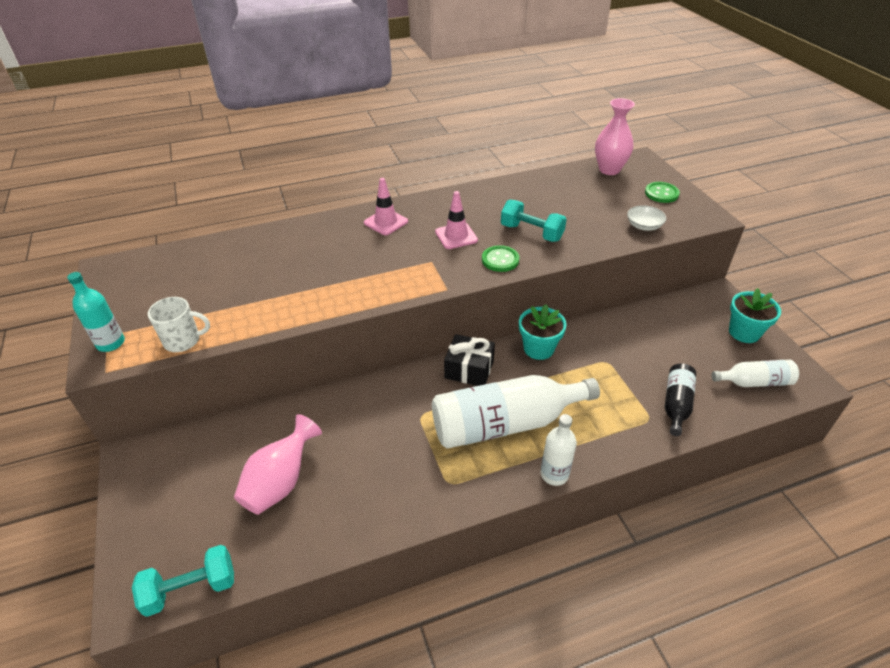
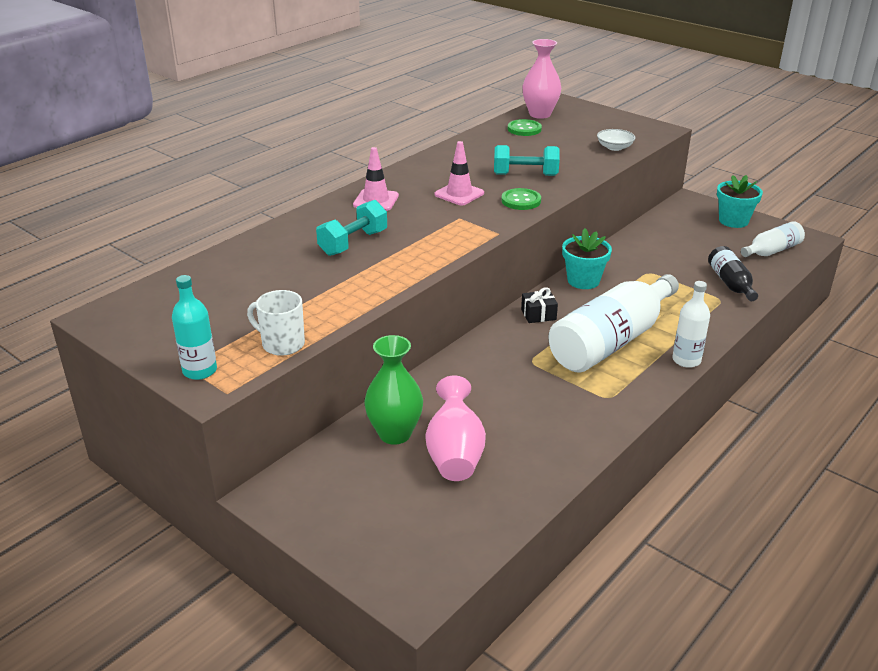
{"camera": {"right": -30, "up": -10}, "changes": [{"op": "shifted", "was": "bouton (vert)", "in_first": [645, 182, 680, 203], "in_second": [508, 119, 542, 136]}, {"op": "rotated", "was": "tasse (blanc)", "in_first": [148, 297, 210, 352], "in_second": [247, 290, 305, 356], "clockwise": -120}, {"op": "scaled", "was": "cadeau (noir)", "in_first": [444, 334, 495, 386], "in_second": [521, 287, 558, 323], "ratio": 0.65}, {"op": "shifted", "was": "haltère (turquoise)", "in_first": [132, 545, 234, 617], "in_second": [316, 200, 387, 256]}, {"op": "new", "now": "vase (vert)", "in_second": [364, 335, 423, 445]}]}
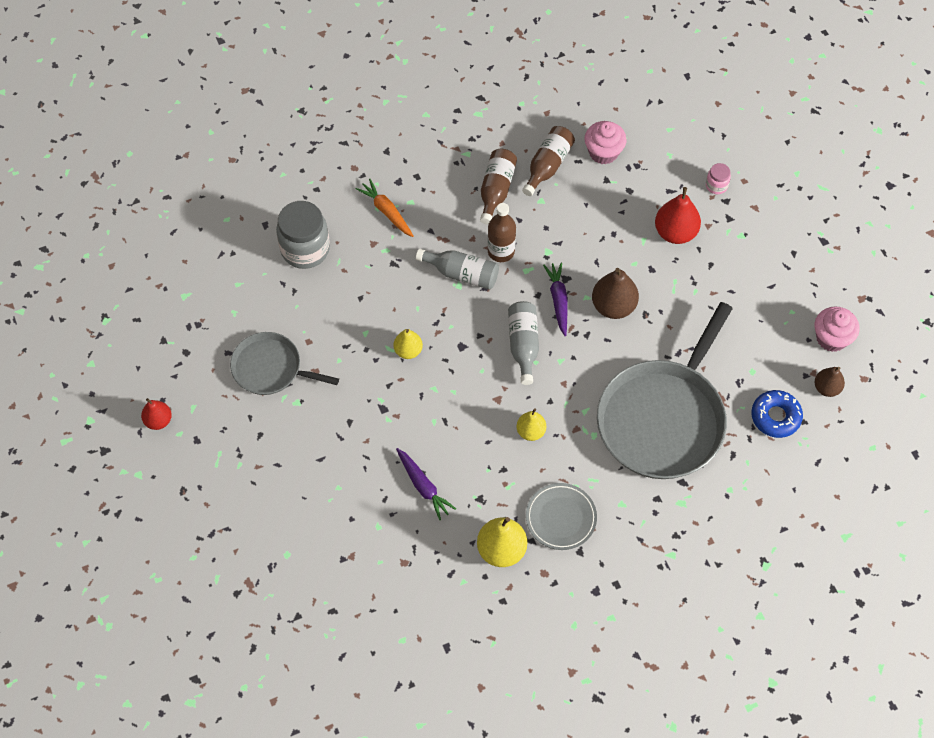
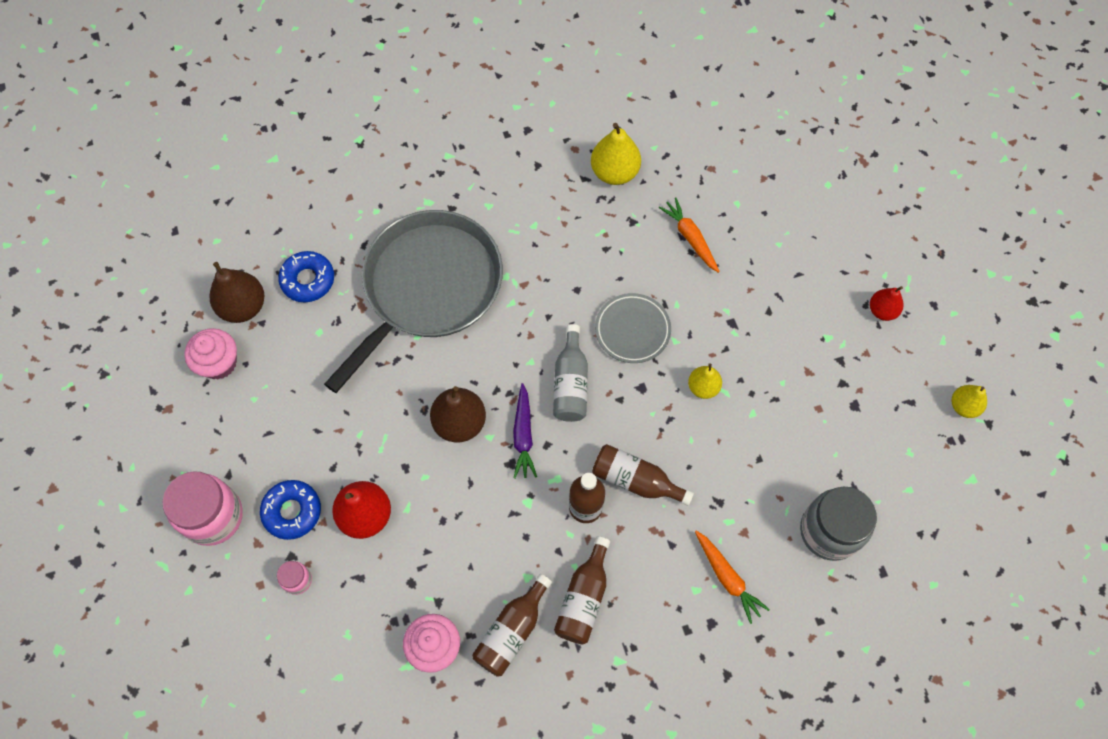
{"camera": {"right": -175, "up": 5}, "changes": [{"op": "repainted", "was": "bouteille (gris)", "now": "bouteille (marron)", "in_first": [416, 249, 499, 290], "in_second": [592, 444, 694, 506]}, {"op": "gone", "was": "poêle (gris)", "in_first": [230, 332, 339, 395]}, {"op": "scaled", "was": "poire (marron)", "in_first": [815, 367, 845, 397], "in_second": [210, 262, 264, 323], "ratio": 1.62}, {"op": "shifted", "was": "poire (rouge)", "in_first": [141, 398, 172, 430], "in_second": [870, 286, 904, 321]}, {"op": "shifted", "was": "poire (jaune)", "in_first": [516, 408, 546, 441], "in_second": [952, 385, 987, 418]}, {"op": "repainted", "was": "carotte (violet)", "now": "carotte (orange)", "in_first": [396, 448, 456, 520], "in_second": [659, 198, 720, 273]}, {"op": "shifted", "was": "assiette (gris)", "in_first": [526, 483, 597, 550], "in_second": [595, 293, 671, 363]}, {"op": "new", "now": "bocal (rose)", "in_second": [162, 471, 243, 546]}, {"op": "new", "now": "beignet (bleu)", "in_second": [260, 480, 321, 540]}]}
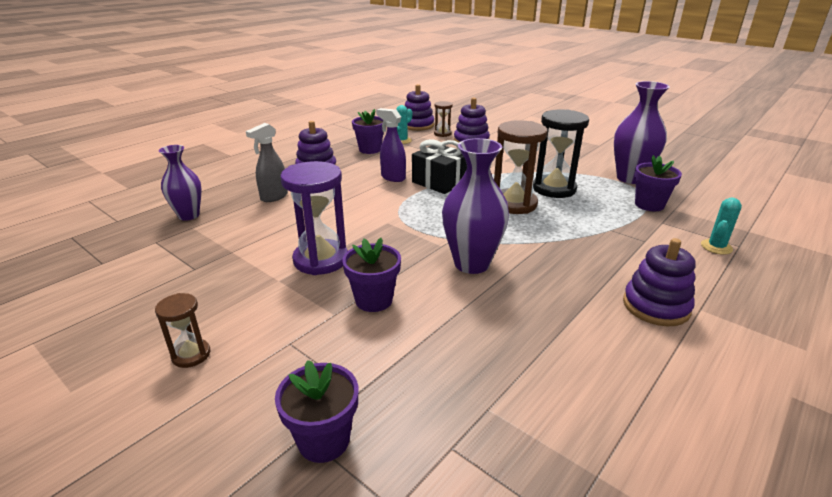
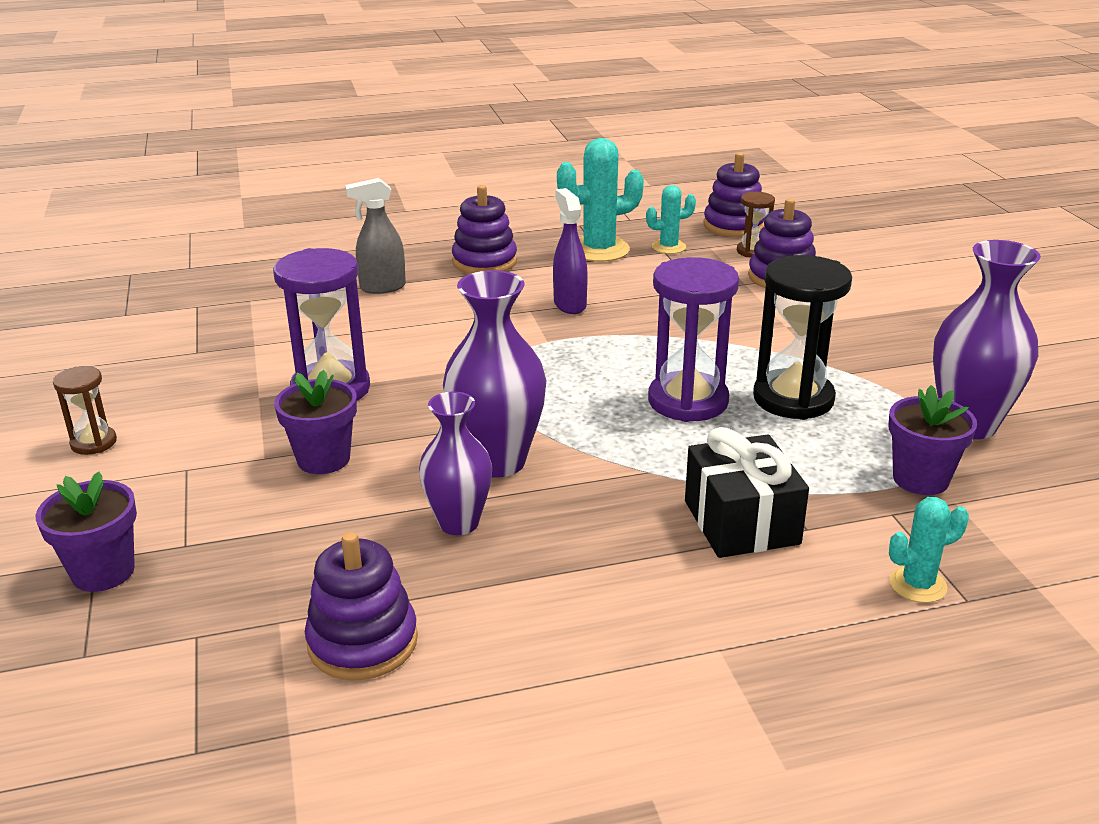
{"camera": {"right": 35, "up": 0}, "changes": [{"op": "swapped", "was": "pot de fleurs (violet)", "now": "cactus (turquoise)", "in_first": [352, 109, 386, 154], "in_second": [557, 138, 644, 262]}, {"op": "repainted", "was": "sablier (marron)", "now": "sablier (violet)", "in_first": [494, 120, 548, 214], "in_second": [648, 257, 739, 422]}, {"op": "shifted", "was": "cadeau (noir)", "in_first": [412, 139, 467, 194], "in_second": [685, 427, 809, 558]}, {"op": "shifted", "was": "vase (violet)", "in_first": [159, 145, 202, 221], "in_second": [419, 391, 492, 535]}, {"op": "shifted", "was": "jouet à empiler (violet)", "in_first": [623, 238, 696, 326], "in_second": [305, 532, 418, 680]}]}
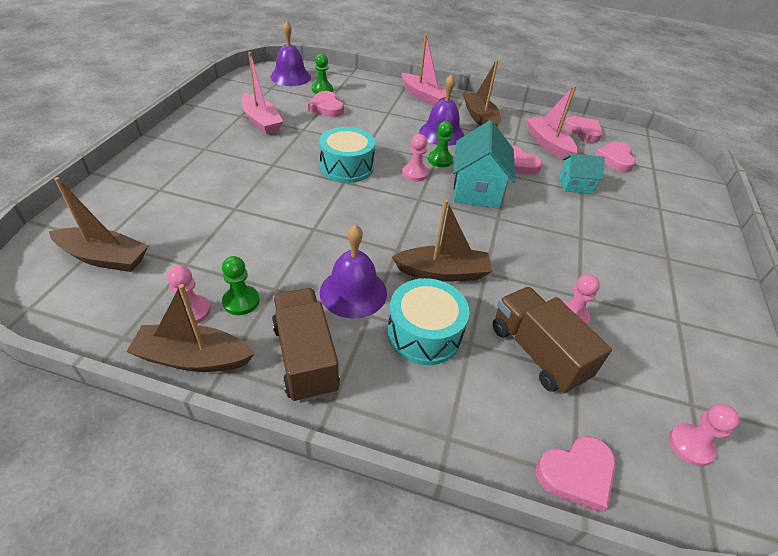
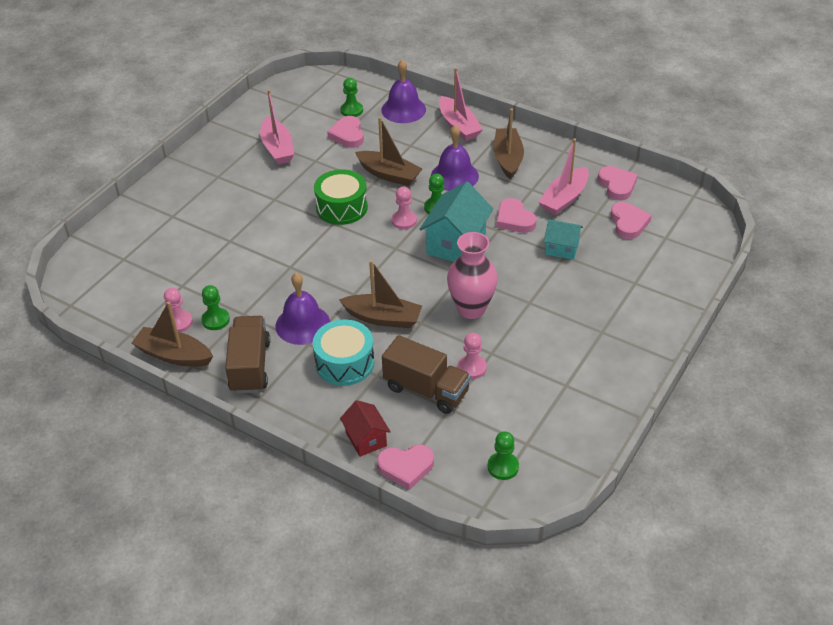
{"camera": {"right": 20, "up": 0}, "changes": [{"op": "shifted", "was": "cloche (violet)", "in_first": [270, 21, 311, 86], "in_second": [381, 60, 426, 123]}, {"op": "rotated", "was": "bateau (rose)", "in_first": [526, 85, 577, 159], "in_second": [539, 139, 589, 215], "clockwise": -135}, {"op": "repainted", "was": "tambour (turquoise)", "now": "tambour (vert)", "in_first": [319, 127, 375, 183], "in_second": [314, 169, 368, 225]}, {"op": "rotated", "was": "cœur (rose)", "in_first": [595, 142, 636, 172], "in_second": [610, 202, 652, 239], "clockwise": 150}, {"op": "shifted", "was": "bateau (marron)", "in_first": [49, 177, 149, 272], "in_second": [355, 117, 423, 186]}, {"op": "rotated", "was": "camion (marron)", "in_first": [493, 287, 612, 394], "in_second": [382, 335, 471, 414], "clockwise": 135}, {"op": "repainted", "was": "pion (rose)", "now": "pion (vert)", "in_first": [669, 404, 739, 466], "in_second": [488, 431, 519, 480]}, {"op": "new", "now": "vase (rose)", "in_second": [447, 232, 498, 319]}, {"op": "new", "now": "maison (rouge)", "in_second": [340, 400, 391, 457]}]}
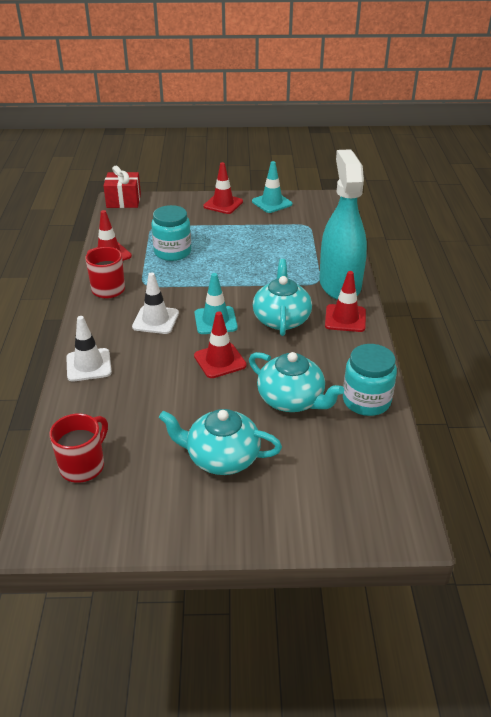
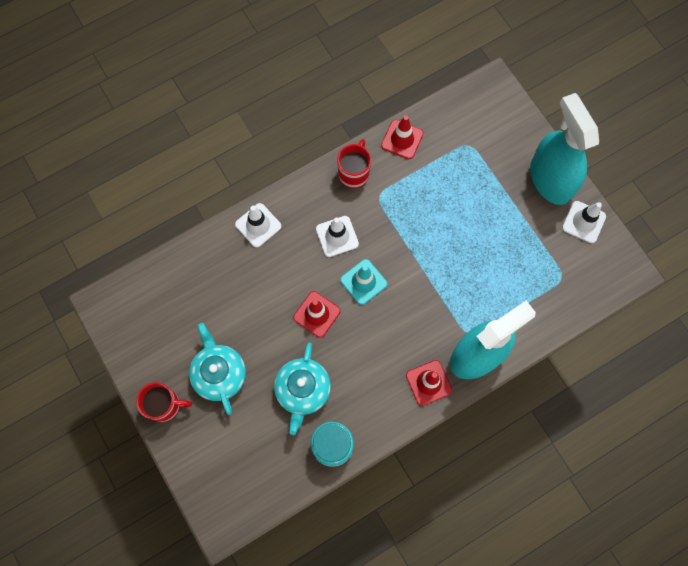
{"camera": {"right": 60, "up": 35}, "changes": [{"op": "repainted", "was": "cône de chantier (turquoise)", "now": "cône de chantier (blanc)", "in_first": [252, 161, 292, 213], "in_second": [562, 201, 606, 243]}, {"op": "swapped", "was": "cône de chantier (rouge)", "now": "vaporisateur (turquoise)", "in_first": [203, 162, 243, 214], "in_second": [530, 93, 599, 205]}, {"op": "gone", "was": "cadeau (rouge)", "in_first": [104, 166, 141, 208]}, {"op": "gone", "was": "bocal (turquoise)", "in_first": [151, 205, 191, 261]}, {"op": "gone", "was": "théière (turquoise)", "in_first": [253, 259, 312, 336]}, {"op": "shifted", "was": "tasse (rouge)", "in_first": [50, 413, 108, 483], "in_second": [136, 382, 192, 422]}]}
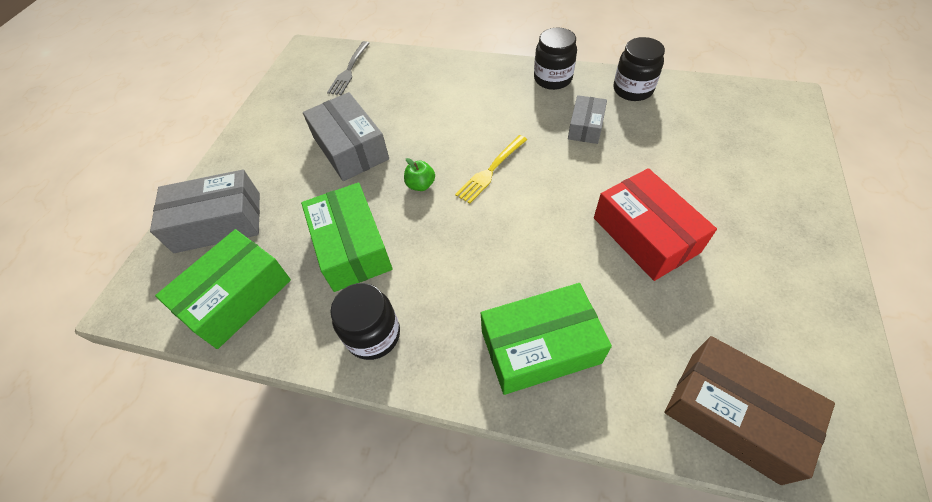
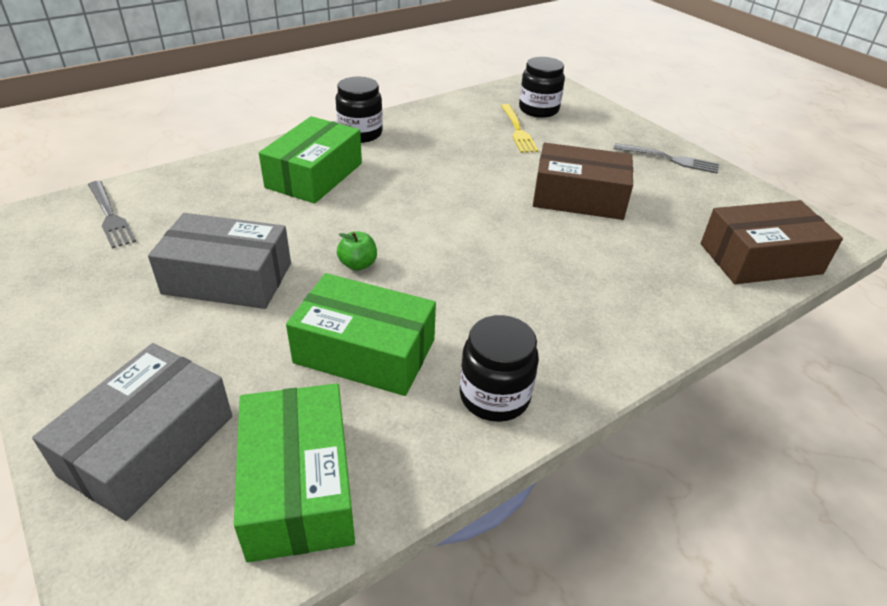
{"camera": {"right": -55, "up": -15}, "changes": [{"op": "shifted", "was": "bocal (noir)", "in_first": [614, 37, 665, 101], "in_second": [519, 57, 565, 118]}, {"op": "gone", "was": "boîte (gris)", "in_first": [568, 95, 607, 144]}, {"op": "shifted", "was": "fourchette (jaune)", "in_first": [455, 135, 527, 204], "in_second": [501, 104, 538, 153]}, {"op": "repainted", "was": "boîte (rouge)", "now": "boîte (marron)", "in_first": [594, 168, 717, 281], "in_second": [533, 143, 633, 220]}, {"op": "shifted", "was": "boîte (vert)", "in_first": [481, 283, 612, 395], "in_second": [259, 116, 362, 204]}, {"op": "new", "now": "fourchette (gris)", "in_second": [614, 143, 719, 174]}]}
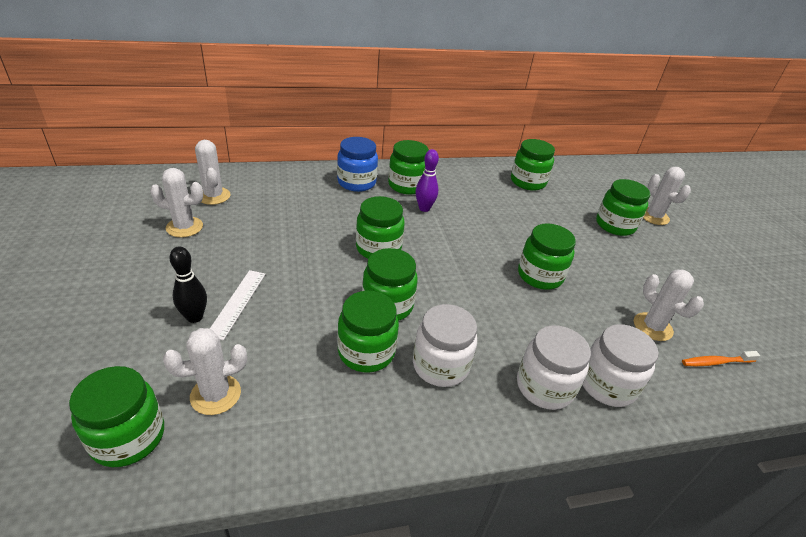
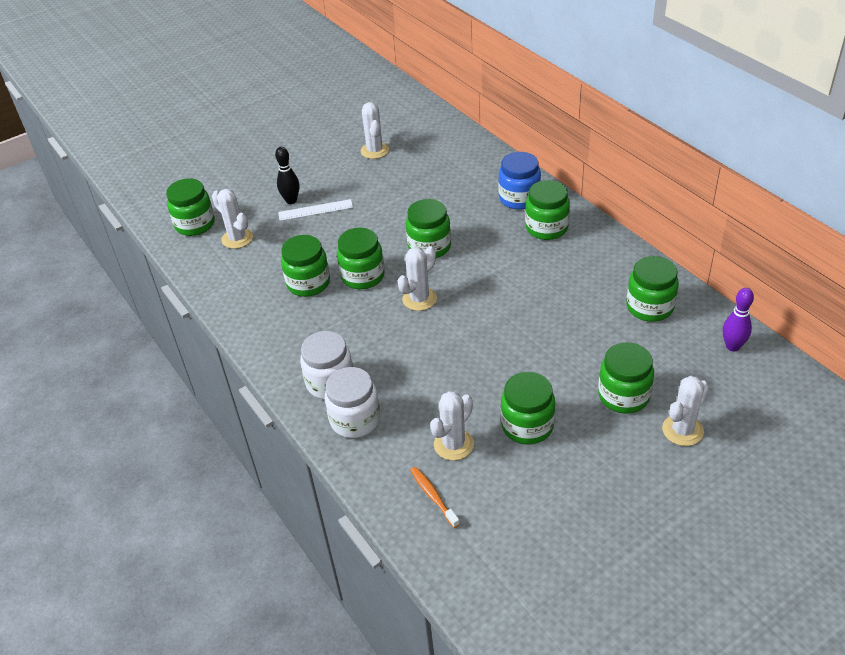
{"camera": {"right": 75, "up": 5}, "changes": [{"op": "shifted", "was": "cactus (blanc)", "in_first": [195, 140, 230, 205], "in_second": [397, 246, 437, 311]}, {"op": "shifted", "was": "quille (violet)", "in_first": [415, 149, 439, 212], "in_second": [723, 288, 754, 352]}, {"op": "shifted", "was": "bocal (vert)", "in_first": [518, 224, 576, 290], "in_second": [501, 372, 555, 445]}, {"op": "gone", "was": "bocal (blanc)", "in_first": [413, 304, 477, 387]}]}
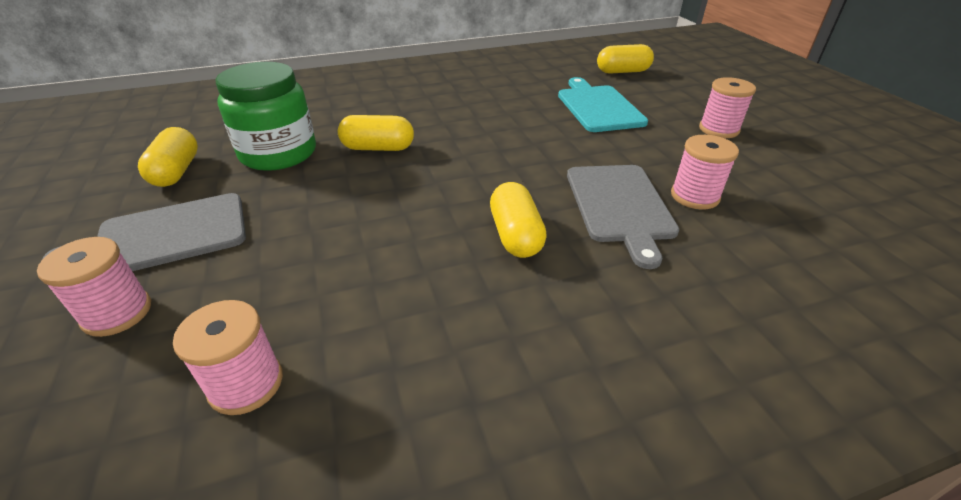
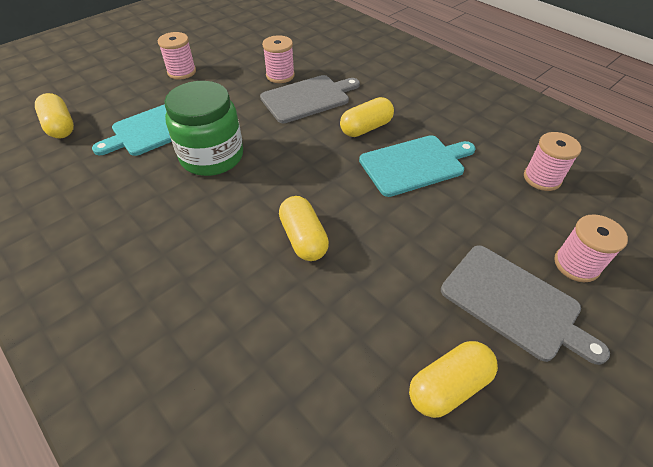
{"camera": {"right": -115, "up": 10}, "changes": [{"op": "shifted", "was": "bocal (vert)", "in_first": [216, 62, 316, 171], "in_second": [164, 81, 243, 176]}, {"op": "new", "now": "planche à découper (turquoise)", "in_second": [359, 135, 475, 197]}]}
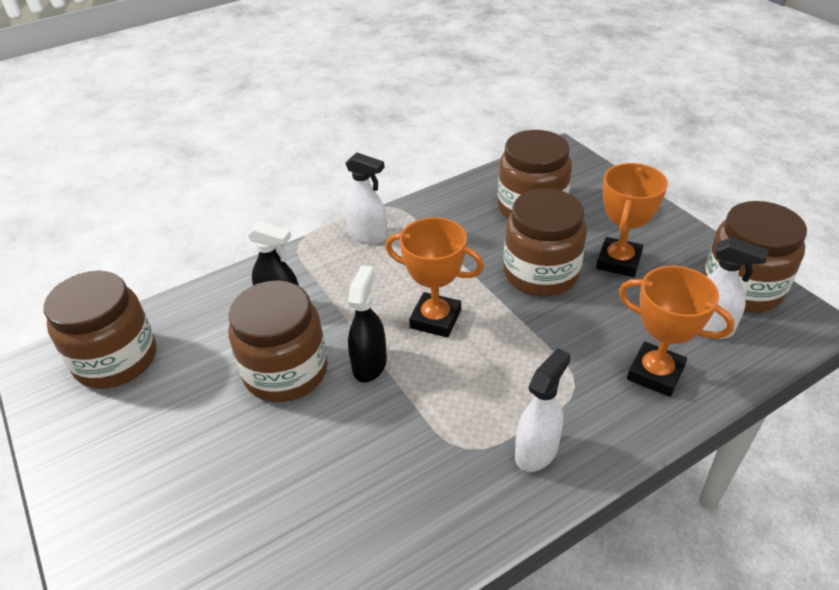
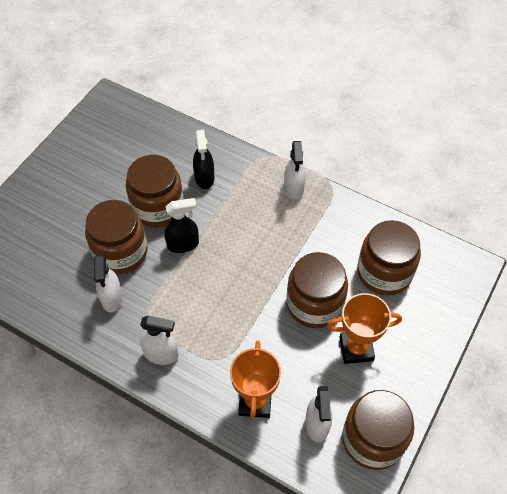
{"camera": {"right": 60, "up": 15}, "changes": [{"op": "gone", "was": "trophée (orange)", "in_first": [385, 217, 484, 338]}, {"op": "shifted", "was": "bocal (marron)", "in_first": [44, 271, 156, 389], "in_second": [85, 200, 148, 274]}, {"op": "new", "now": "vaporisateur (blanc)", "in_second": [94, 254, 123, 313]}]}
